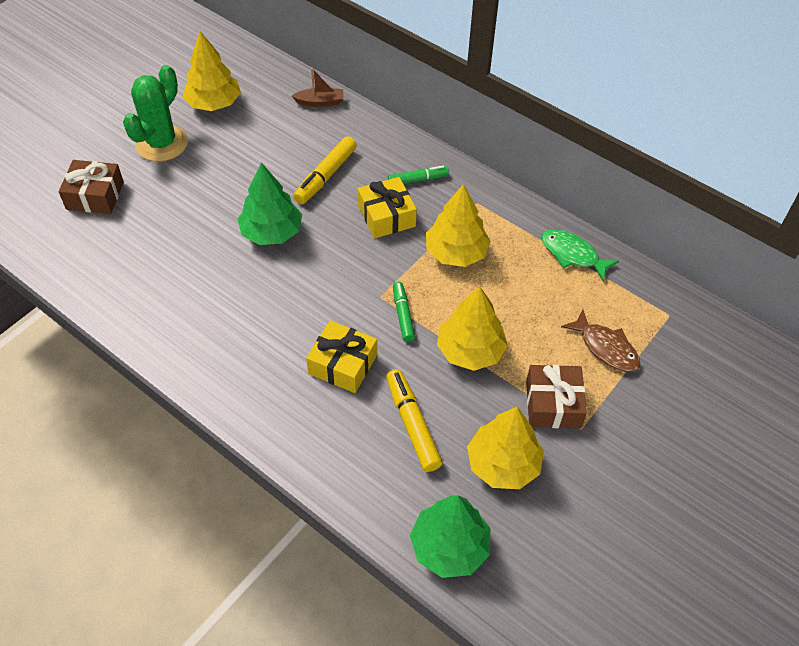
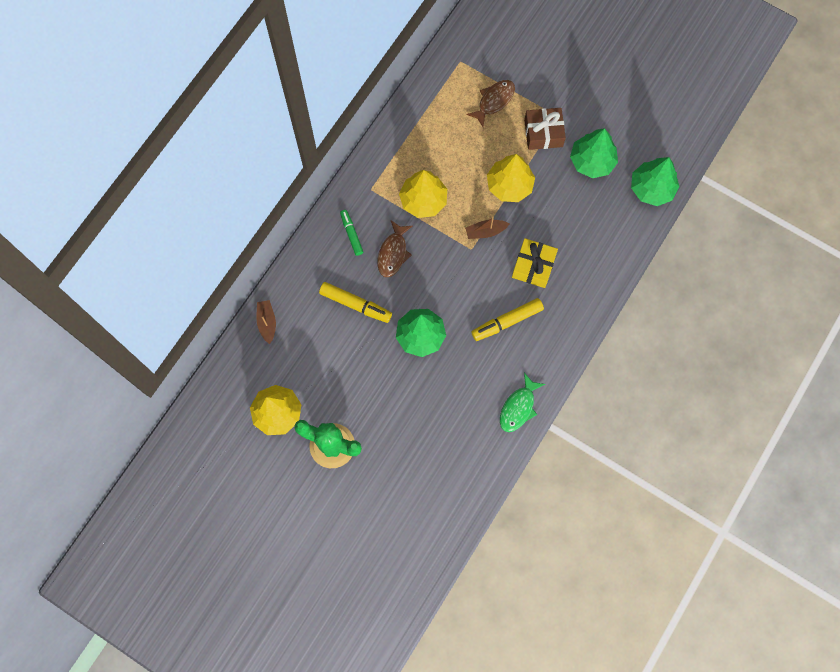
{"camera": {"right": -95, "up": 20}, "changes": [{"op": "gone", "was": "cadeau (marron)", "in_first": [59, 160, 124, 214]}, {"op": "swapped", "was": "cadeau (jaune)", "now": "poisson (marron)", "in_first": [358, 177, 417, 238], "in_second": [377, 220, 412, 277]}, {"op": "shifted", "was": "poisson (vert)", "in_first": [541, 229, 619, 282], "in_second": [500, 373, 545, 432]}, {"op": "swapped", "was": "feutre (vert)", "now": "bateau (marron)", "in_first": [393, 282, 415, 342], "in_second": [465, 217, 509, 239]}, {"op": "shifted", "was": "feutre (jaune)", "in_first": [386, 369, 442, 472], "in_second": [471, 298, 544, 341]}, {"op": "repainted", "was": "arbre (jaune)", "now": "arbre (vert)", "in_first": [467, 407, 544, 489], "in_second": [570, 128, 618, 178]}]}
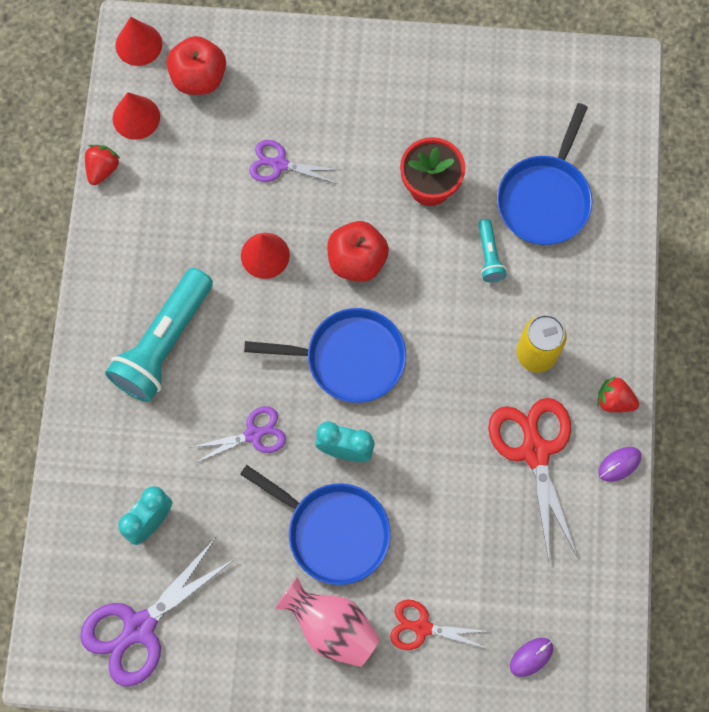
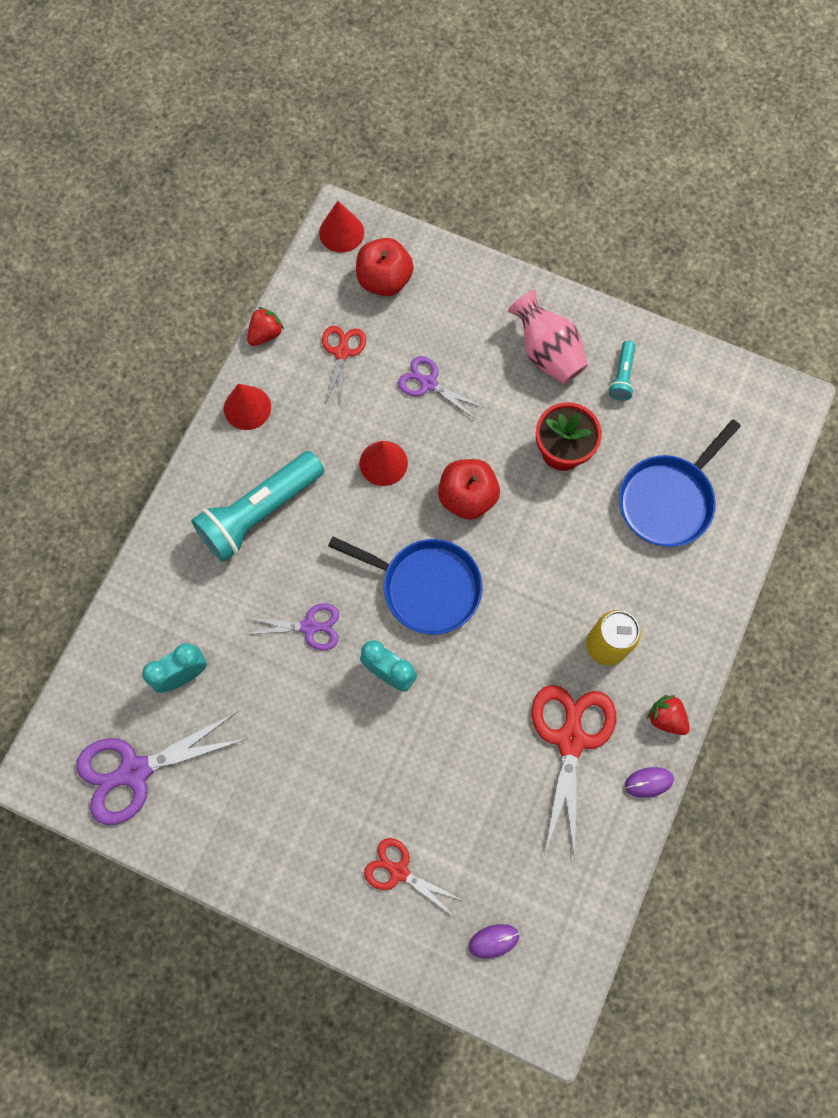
{"camera": {"right": 20, "up": 0}, "changes": [{"op": "shifted", "was": "cône (rouge)", "in_first": [113, 92, 160, 140], "in_second": [224, 383, 271, 430]}, {"op": "shifted", "was": "lampe de poche (turquoise)", "in_first": [478, 219, 507, 282], "in_second": [609, 341, 635, 401]}, {"op": "gone", "was": "poêle (bleu)", "in_first": [240, 465, 391, 585]}, {"op": "shifted", "was": "vase (rose)", "in_first": [275, 577, 380, 667], "in_second": [508, 290, 588, 384]}, {"op": "new", "now": "ciseaux (rouge)", "in_second": [322, 326, 366, 406]}]}
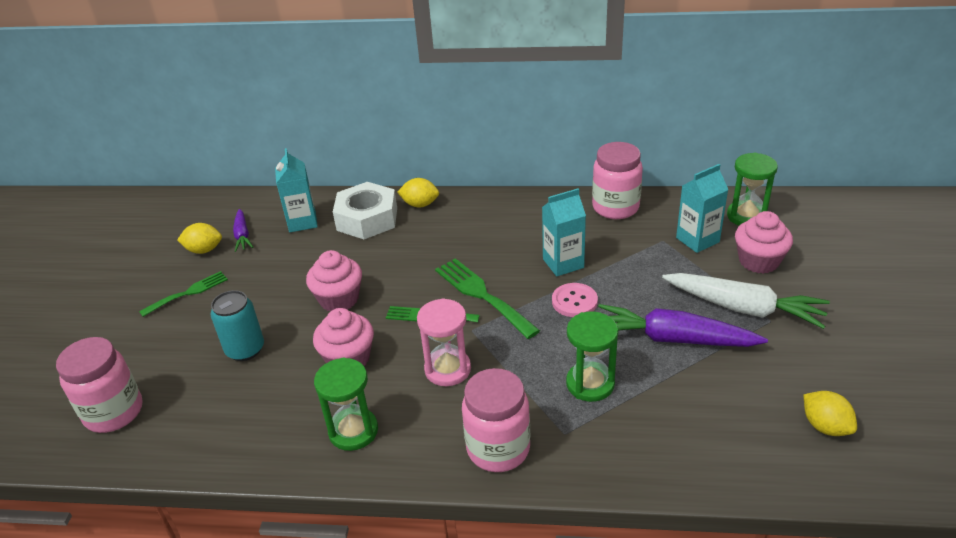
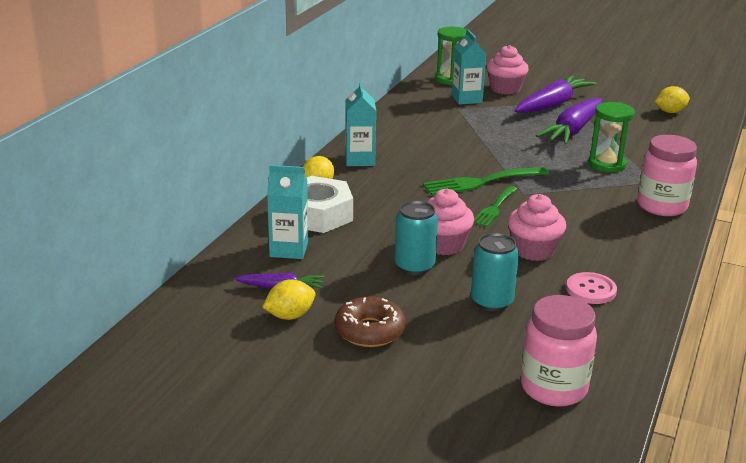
{"camera": {"right": -75, "up": -10}, "changes": [{"op": "gone", "was": "bocal (rose)", "in_first": [592, 142, 643, 219]}, {"op": "shifted", "was": "brique de lait (turquoise)", "in_first": [542, 188, 586, 277], "in_second": [345, 81, 376, 166]}, {"op": "rotated", "was": "citron (jaune)", "in_first": [177, 223, 222, 254], "in_second": [263, 279, 315, 320], "clockwise": 45}, {"op": "swapped", "was": "fourchette (vert)", "now": "beignet (marron)", "in_first": [139, 271, 228, 317], "in_second": [335, 297, 406, 347]}, {"op": "repainted", "was": "carotte (blanc)", "now": "carotte (violet)", "in_first": [662, 273, 830, 329], "in_second": [515, 75, 596, 113]}, {"op": "shifted", "was": "bouton (rose)", "in_first": [552, 283, 598, 317], "in_second": [566, 272, 617, 304]}, {"op": "gone", "was": "sablier (rose)", "in_first": [417, 298, 471, 386]}, {"op": "gone", "was": "sablier (vert)", "in_first": [314, 358, 378, 451]}, {"op": "new", "now": "canette (turquoise)", "in_second": [394, 201, 438, 275]}]}
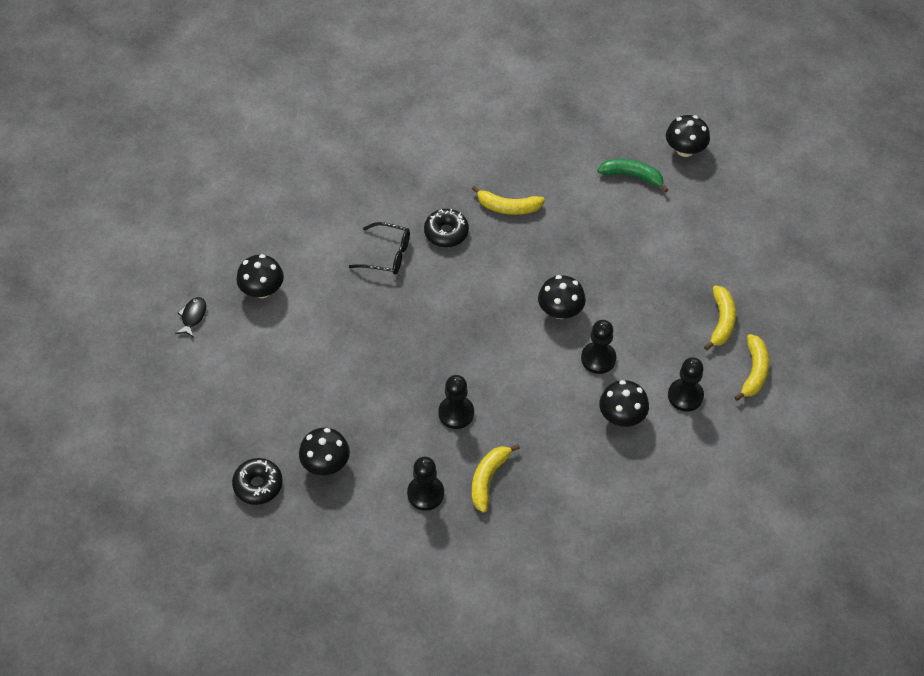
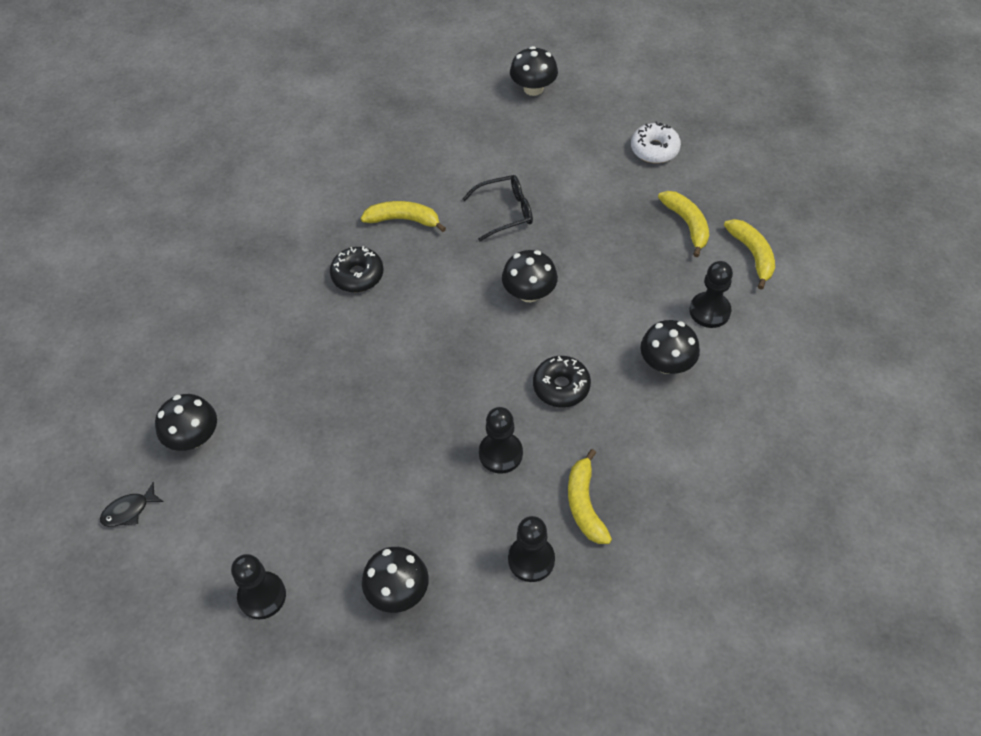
{"camera": {"right": -30, "up": 0}, "changes": [{"op": "gone", "was": "banane (vert)", "in_first": [597, 159, 669, 192]}, {"op": "rotated", "was": "banane (jaune)", "in_first": [472, 185, 545, 215], "in_second": [361, 201, 446, 232], "clockwise": -150}, {"op": "shifted", "was": "lunettes (noir)", "in_first": [349, 222, 410, 275], "in_second": [462, 175, 533, 241]}, {"op": "rotated", "was": "poisson (noir)", "in_first": [175, 297, 206, 338], "in_second": [100, 482, 164, 527], "clockwise": -105}, {"op": "shifted", "was": "pion (noir)", "in_first": [581, 320, 616, 374], "in_second": [231, 554, 286, 619]}, {"op": "shifted", "was": "beignet (noir)", "in_first": [232, 458, 283, 505], "in_second": [533, 356, 591, 407]}, {"op": "new", "now": "beignet (blanc)", "in_second": [631, 122, 681, 163]}]}
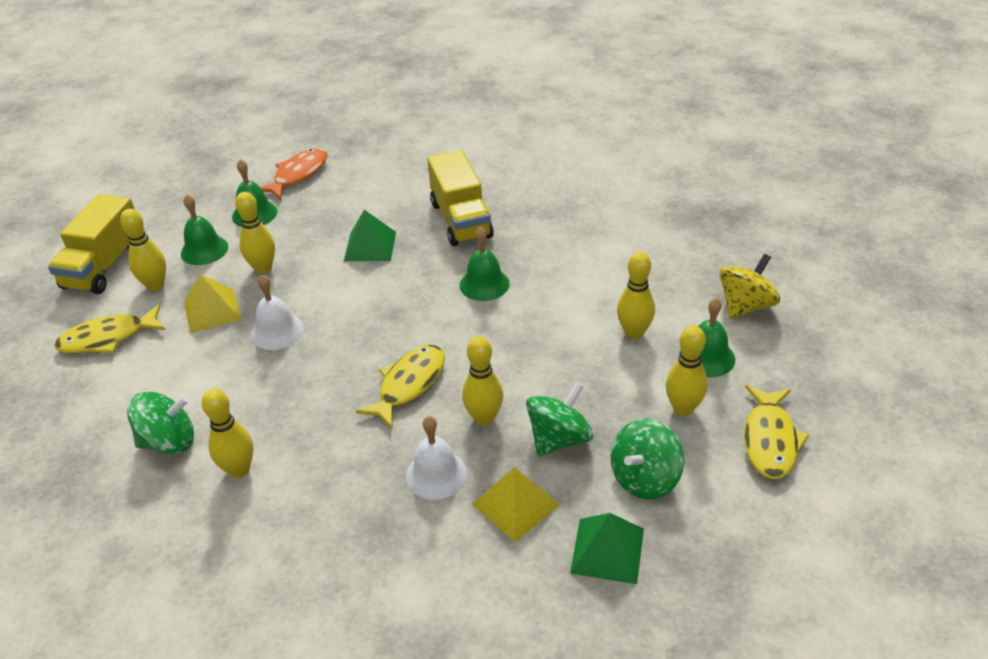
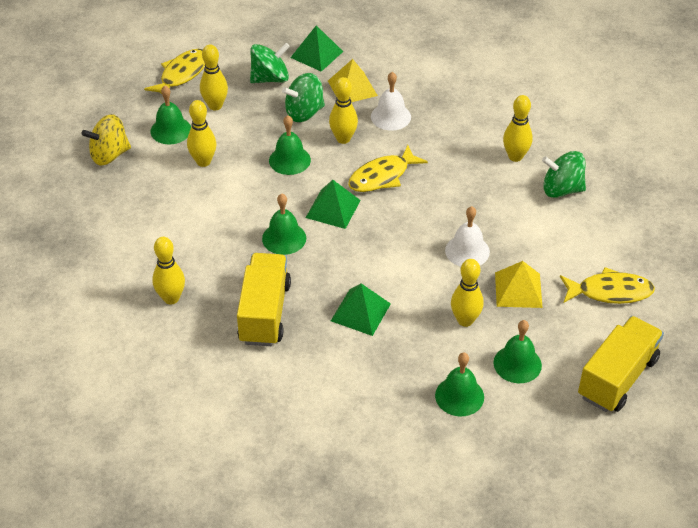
{"camera": {"right": -160, "up": 5}, "changes": [{"op": "gone", "was": "poisson (orange)", "in_first": [260, 148, 327, 200]}, {"op": "shifted", "was": "quille (jaune)", "in_first": [120, 209, 166, 291], "in_second": [152, 237, 185, 304]}, {"op": "new", "now": "cloche (vert)", "in_second": [269, 115, 311, 175]}, {"op": "new", "now": "pyramide (vert)", "in_second": [306, 180, 361, 229]}]}
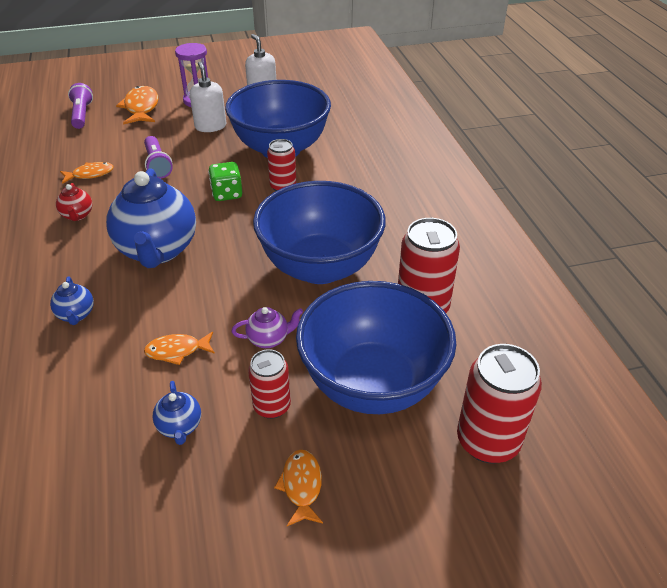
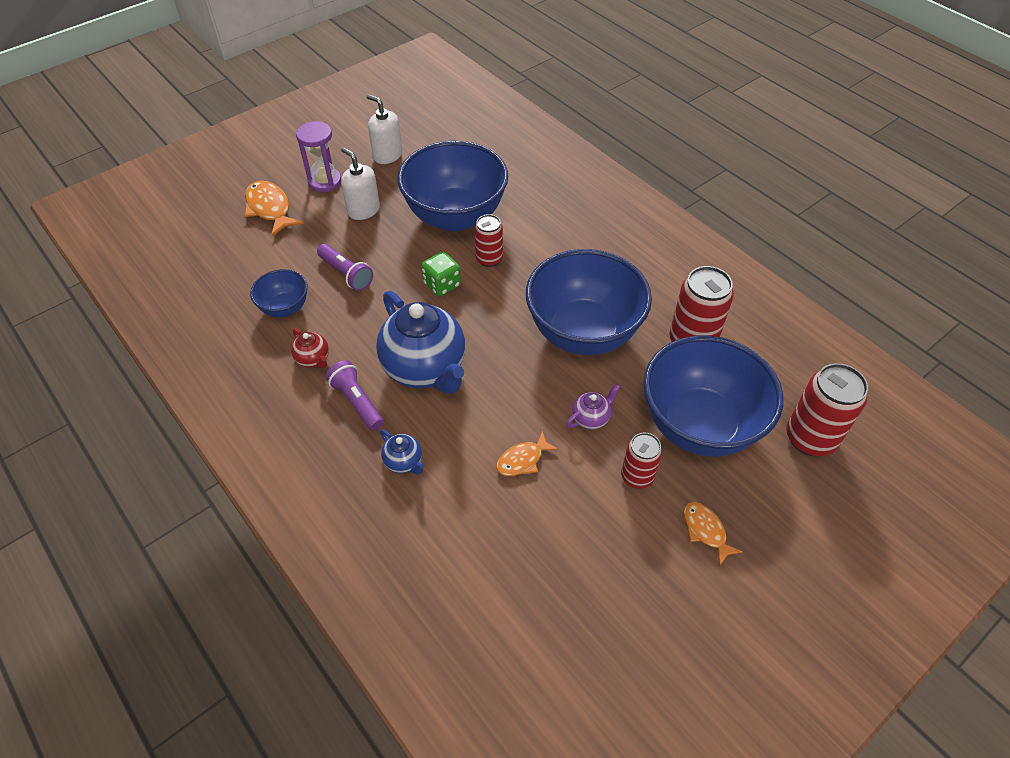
{"camera": {"right": -25, "up": 10}, "changes": [{"op": "shifted", "was": "lampe de poche (violet)", "in_first": [68, 83, 93, 129], "in_second": [326, 360, 384, 431]}, {"op": "swapped", "was": "poisson (orange)", "now": "bol (bleu)", "in_first": [60, 162, 114, 184], "in_second": [250, 269, 308, 317]}, {"op": "gone", "was": "théière (bleu)", "in_first": [153, 381, 201, 445]}]}
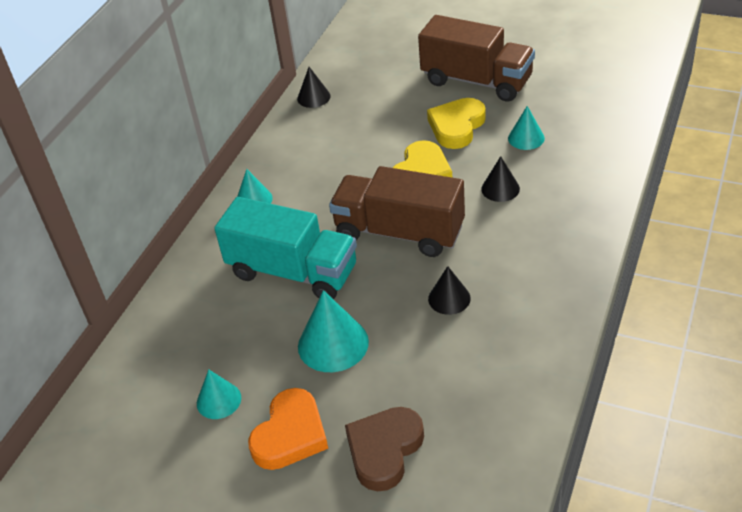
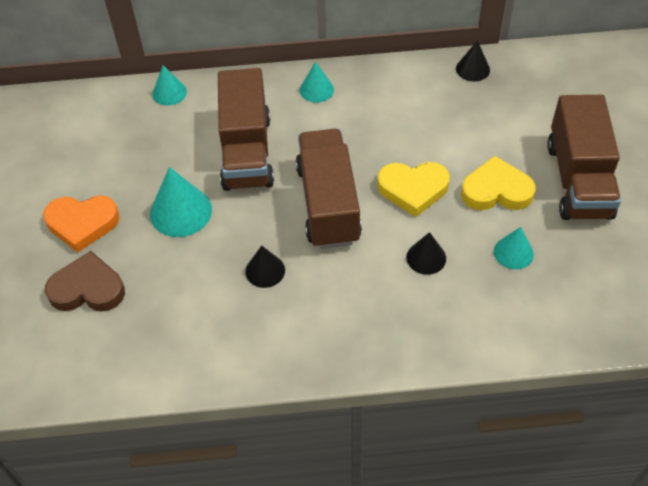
{"camera": {"right": 60, "up": 10}, "changes": [{"op": "repainted", "was": "camion (turquoise)", "now": "camion (marron)", "in_first": [214, 197, 357, 299], "in_second": [218, 68, 274, 191]}, {"op": "shifted", "was": "cône (turquoise)", "in_first": [197, 369, 241, 419], "in_second": [152, 65, 187, 106]}]}
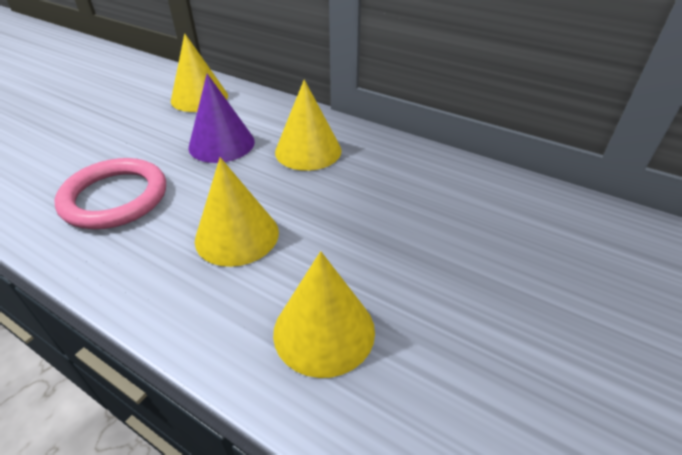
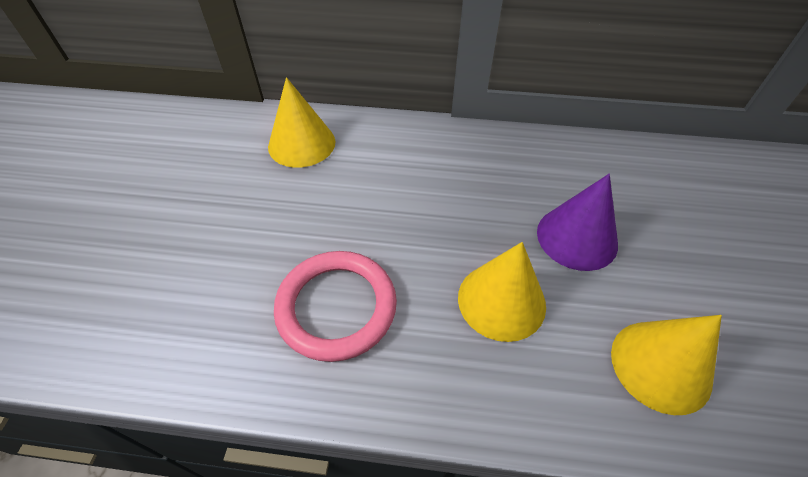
{"camera": {"right": -25, "up": 10}, "changes": [{"op": "shifted", "was": "cône (violet)", "in_first": [188, 74, 255, 163], "in_second": [537, 174, 618, 271]}, {"op": "gone", "was": "cône (jaune)", "in_first": [275, 80, 341, 171]}]}
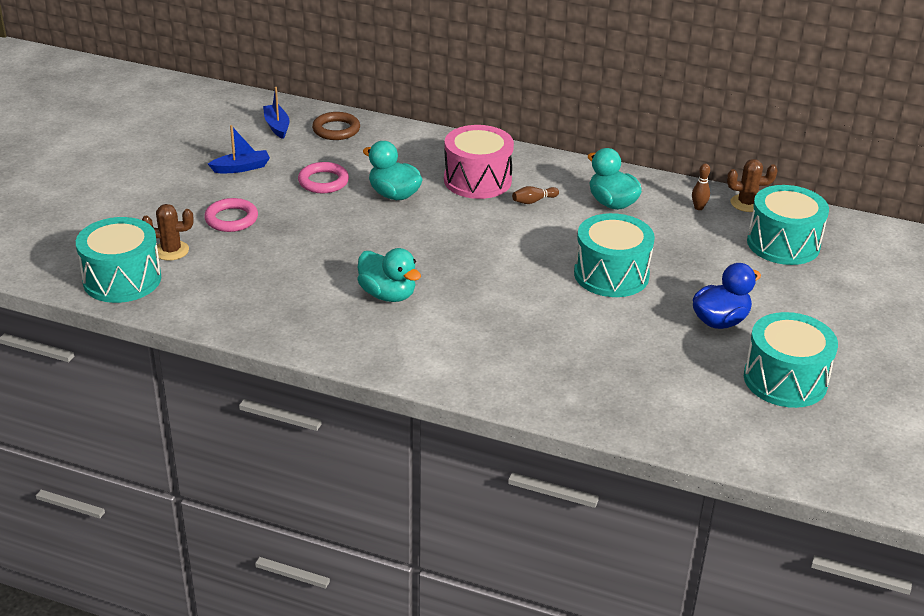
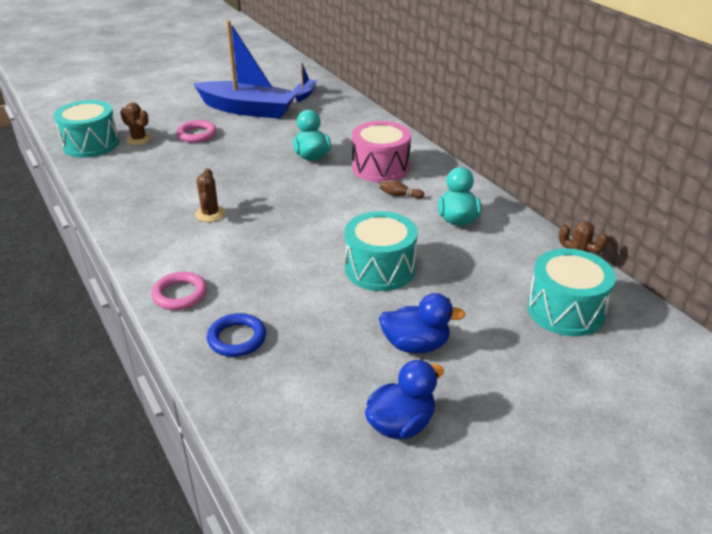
{"camera": {"right": 40, "up": 0}, "changes": [{"op": "gone", "was": "anneau (marron)", "in_first": [312, 112, 360, 140]}, {"op": "scaled", "was": "bateau (bleu)", "in_first": [208, 125, 270, 173], "in_second": [194, 20, 298, 119], "ratio": 2.39}, {"op": "shifted", "was": "anneau (rose)", "in_first": [298, 162, 349, 193], "in_second": [151, 272, 207, 310]}, {"op": "gone", "was": "quille (marron)", "in_first": [692, 163, 710, 210]}, {"op": "swapped", "was": "canard (turquoise)", "now": "cactus (marron)", "in_first": [357, 248, 421, 302], "in_second": [195, 168, 225, 222]}, {"op": "swapped", "was": "tambour (turquoise)", "now": "canard (bleu)", "in_first": [744, 312, 838, 408], "in_second": [365, 360, 444, 439]}, {"op": "new", "now": "anneau (bleu)", "in_second": [207, 313, 266, 357]}]}
